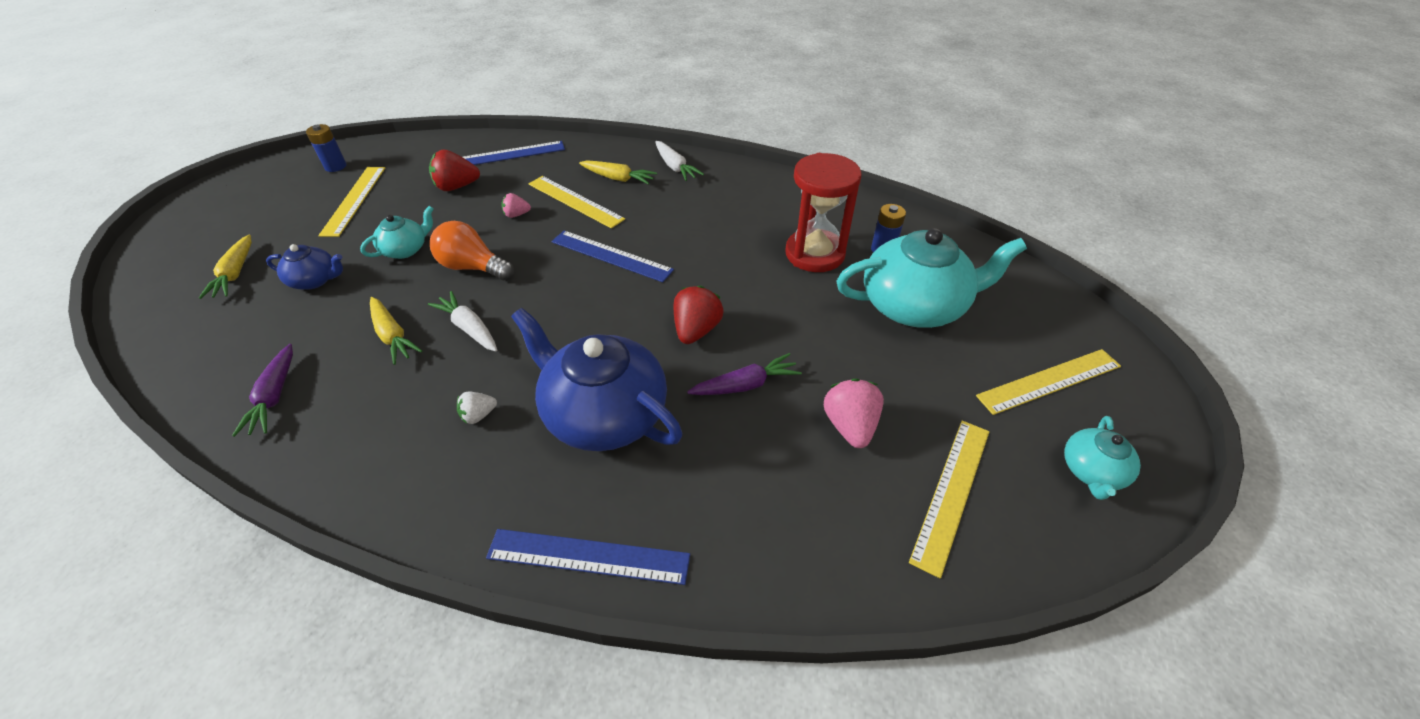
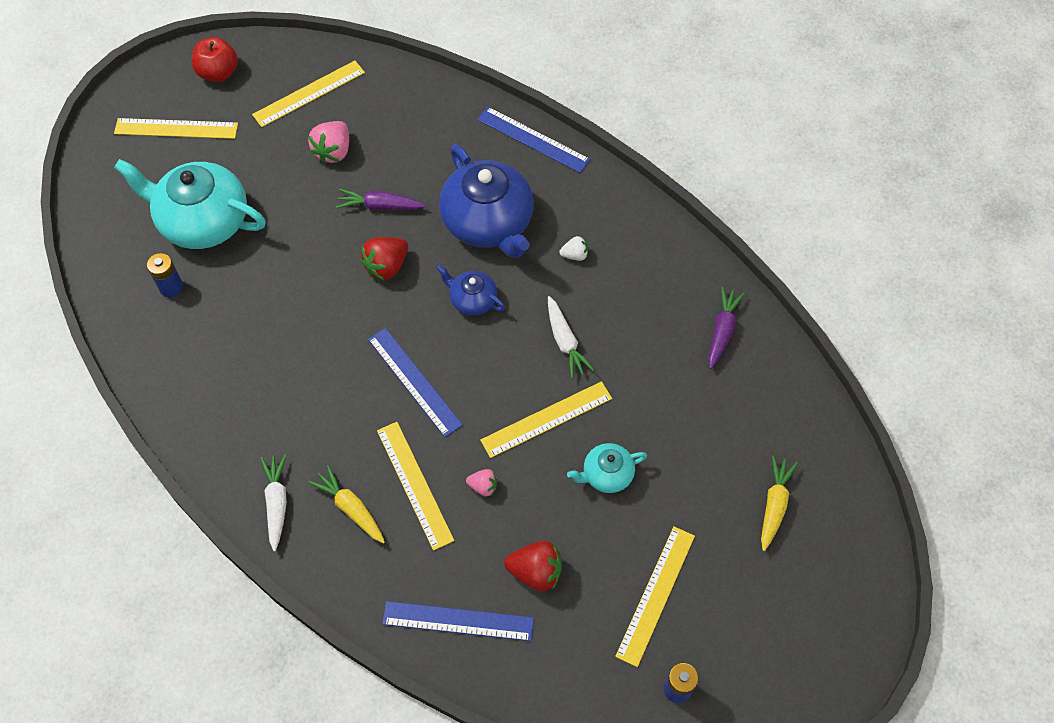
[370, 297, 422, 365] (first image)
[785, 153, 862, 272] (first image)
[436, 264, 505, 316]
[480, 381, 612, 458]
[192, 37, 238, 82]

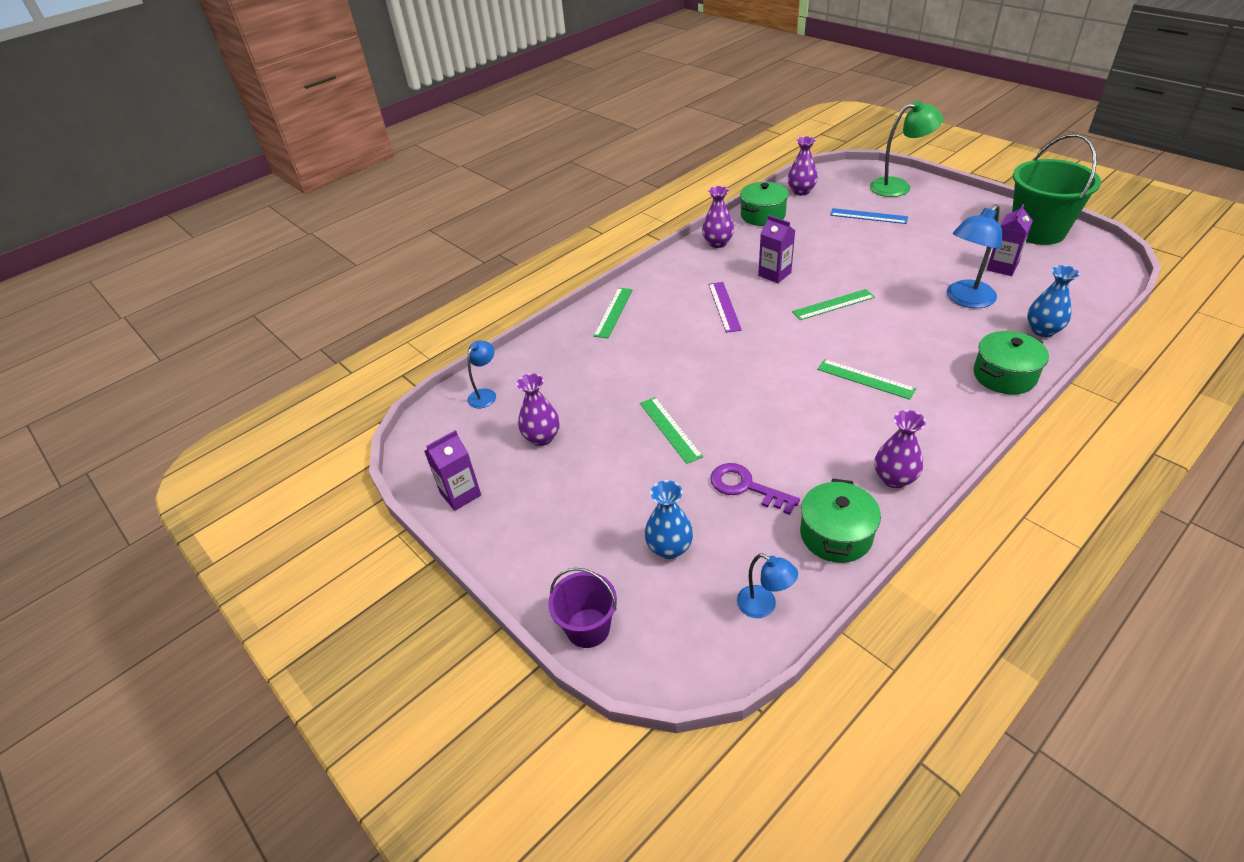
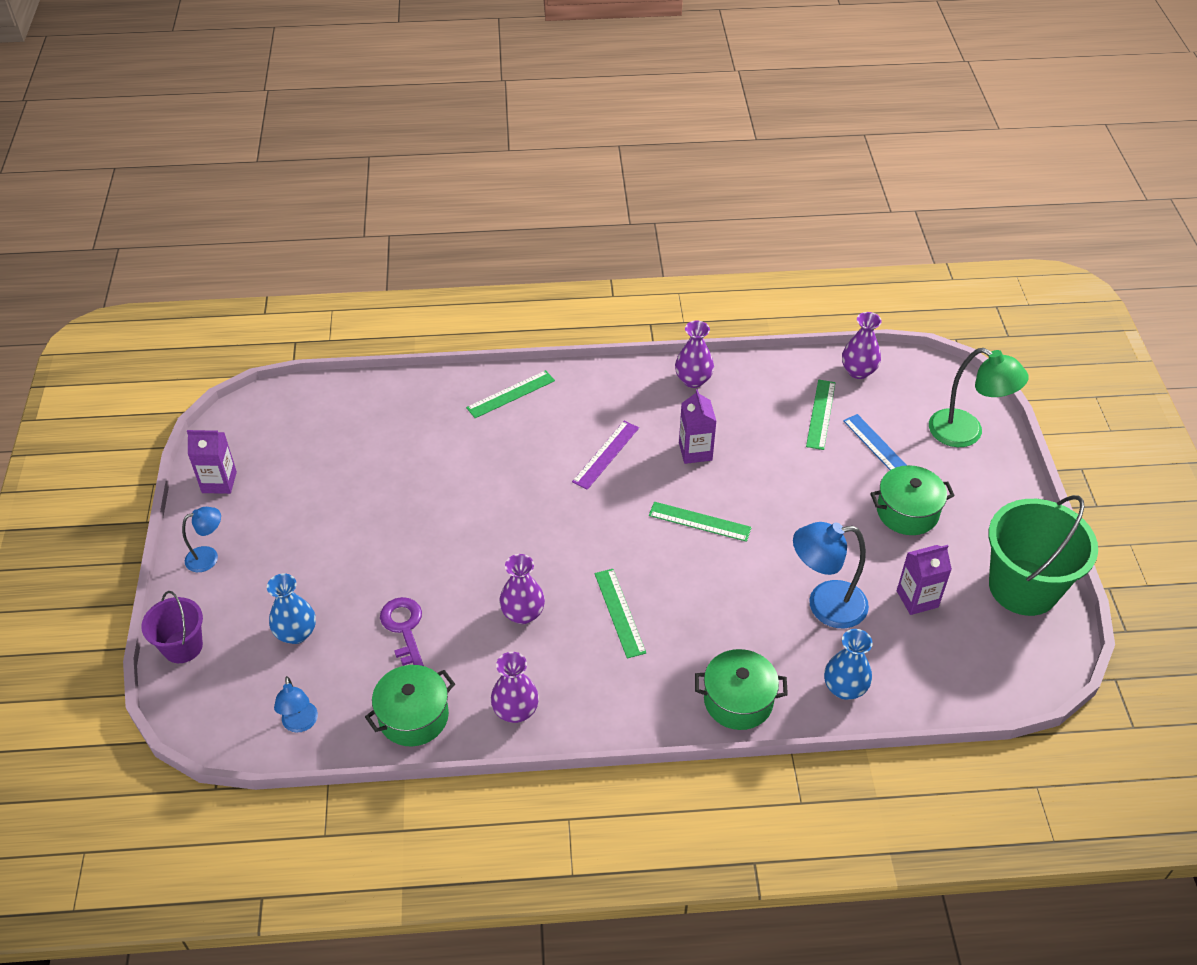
[182, 507, 221, 572]
[499, 554, 545, 624]
[806, 379, 836, 450]
[870, 465, 955, 535]

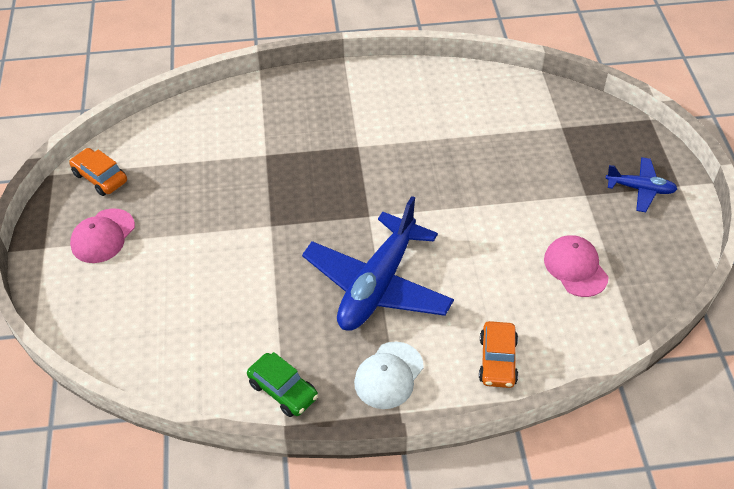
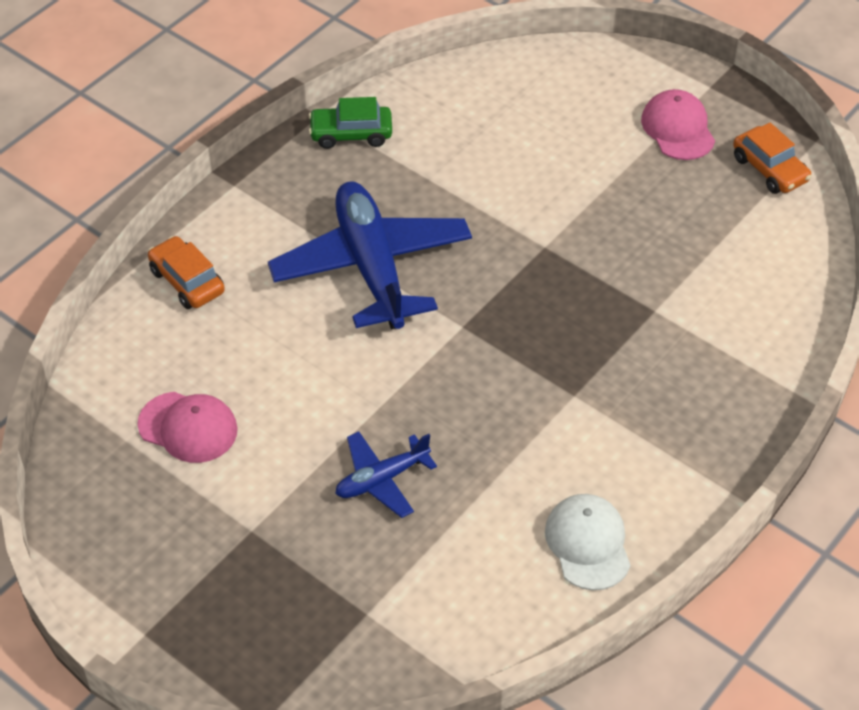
[545, 494, 631, 590]
[335, 431, 437, 518]
[733, 122, 812, 194]

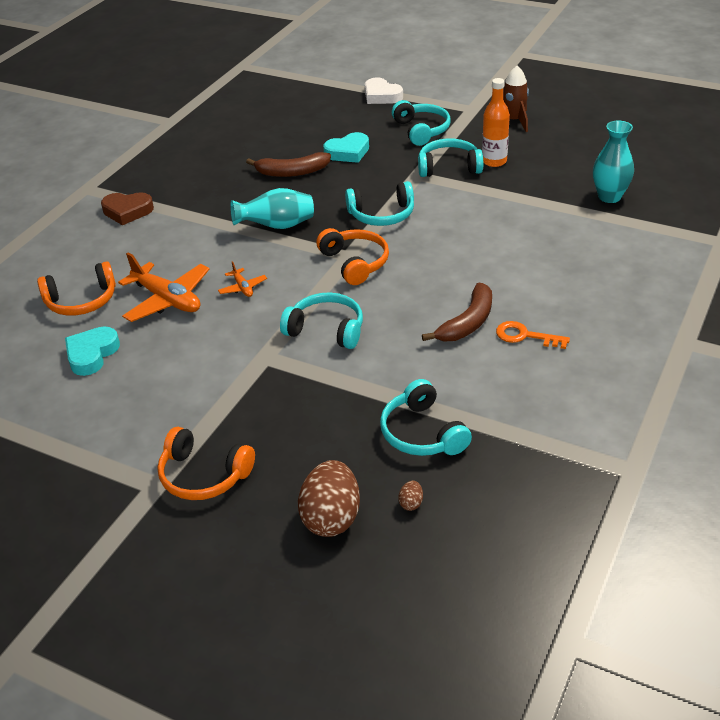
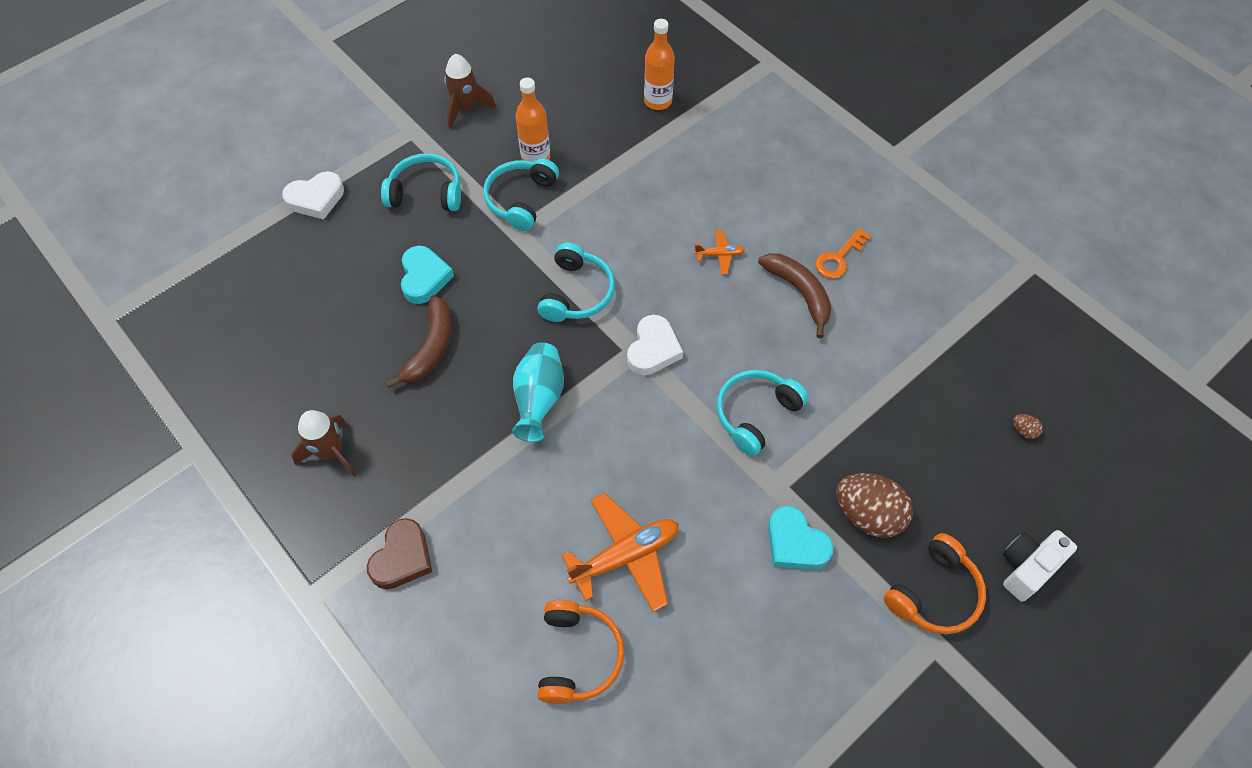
[380, 379, 472, 456] (first image)
[291, 410, 357, 477]
[1003, 530, 1077, 602]
[768, 506, 834, 570]
[694, 230, 745, 274]
[836, 473, 913, 538]
[627, 315, 683, 375]
[644, 19, 675, 110]

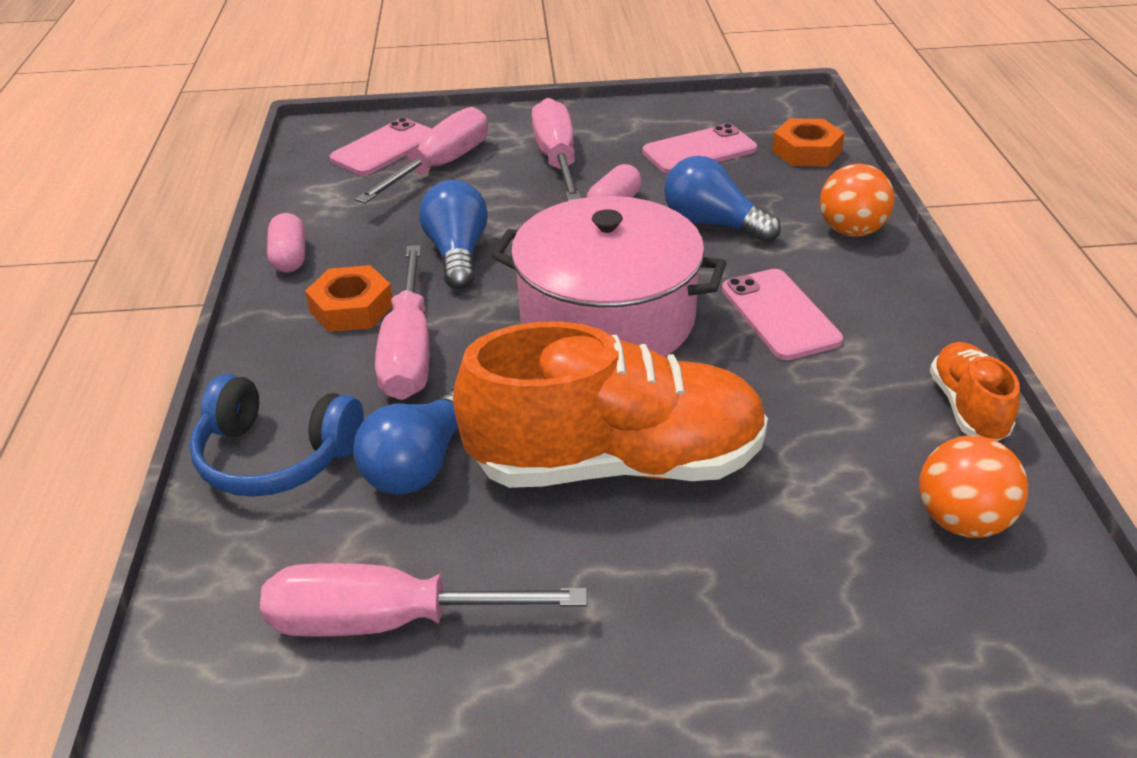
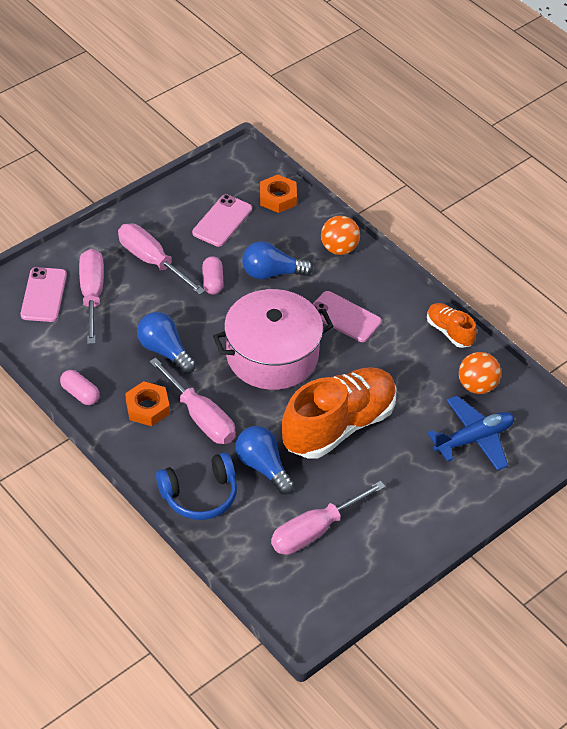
[427, 396, 514, 471]
[236, 426, 295, 495]

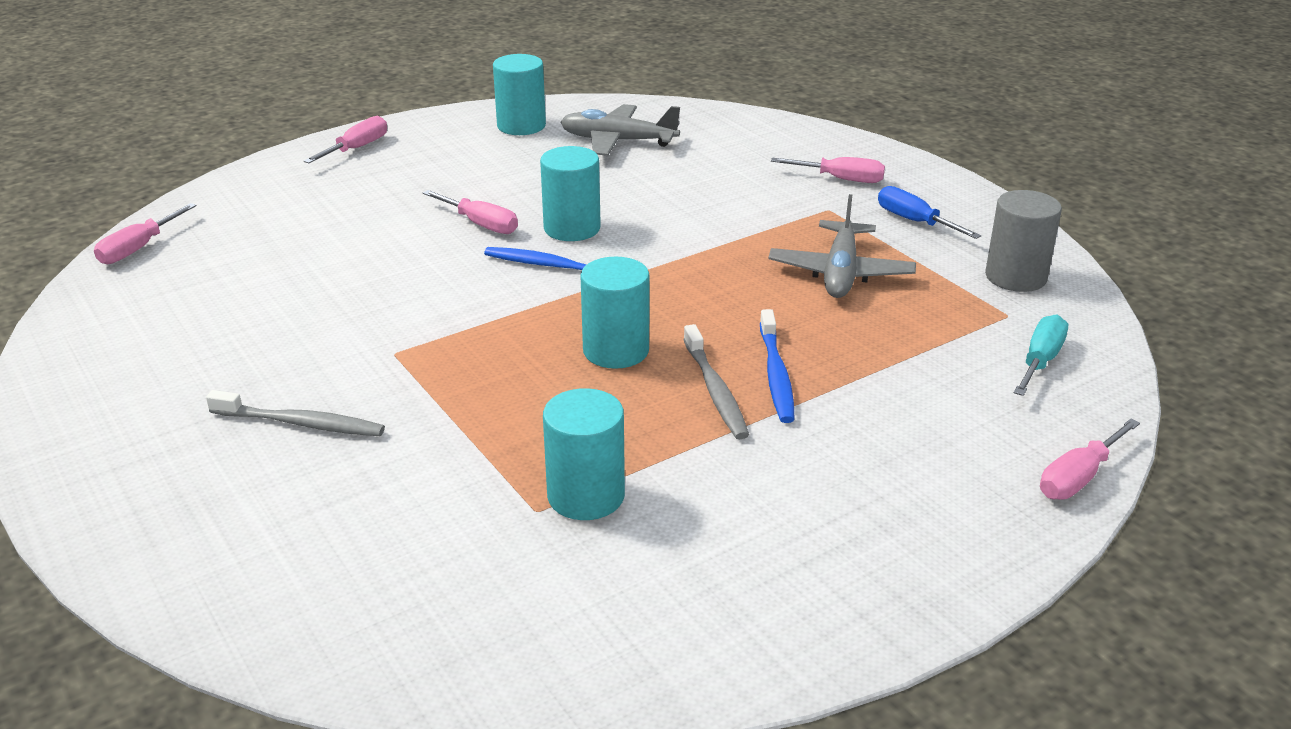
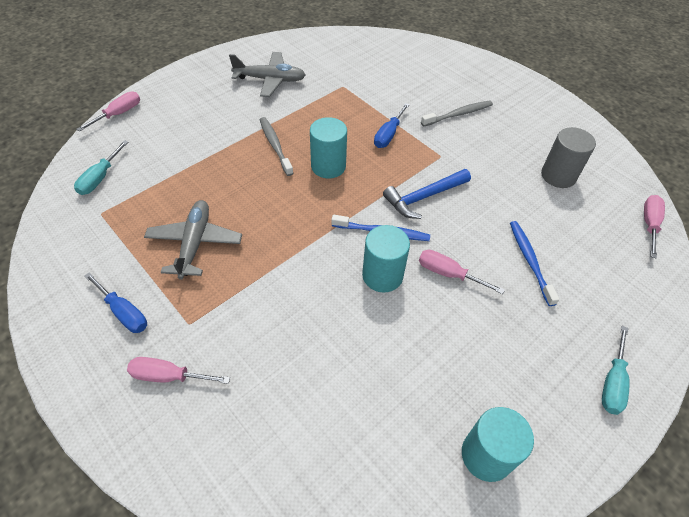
[543, 388, 625, 520] (first image)
[374, 103, 410, 148]
[383, 169, 471, 219]
[229, 52, 306, 97]
[510, 221, 560, 306]
[541, 127, 596, 188]
[602, 326, 630, 415]
[421, 100, 493, 127]

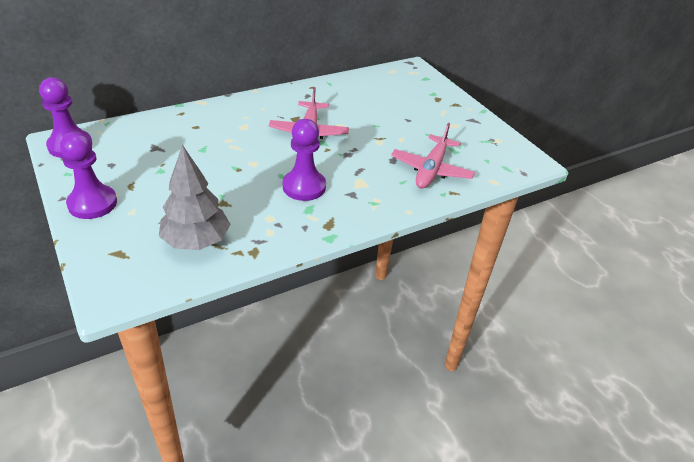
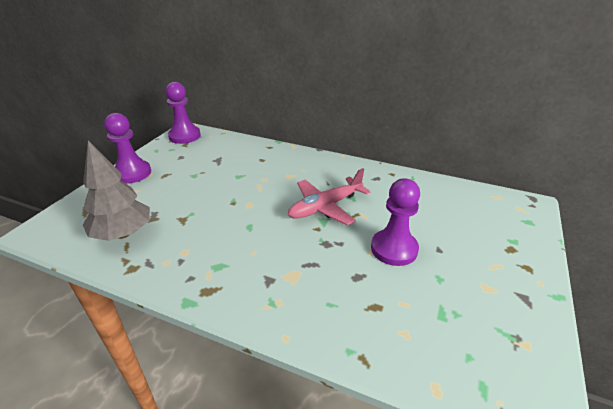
[391, 122, 475, 189] (first image)
[371, 178, 420, 266]

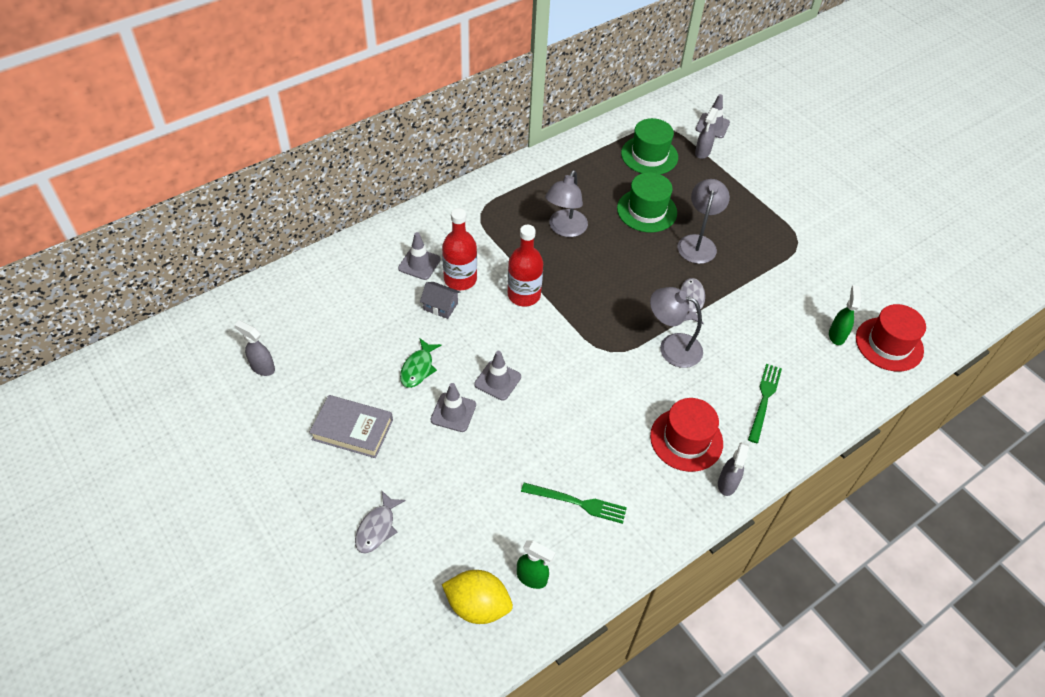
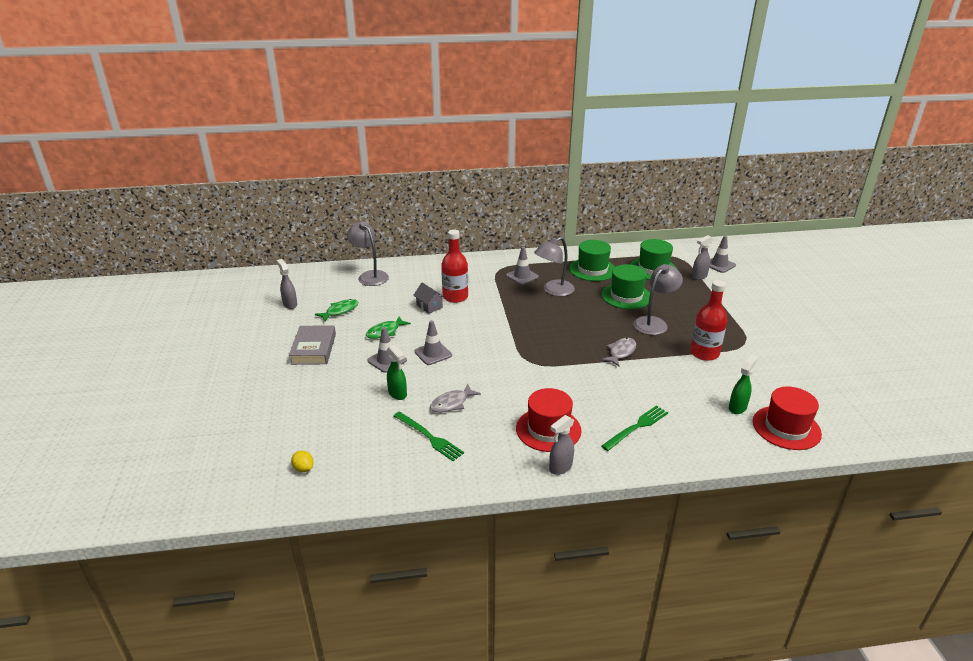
[315, 299, 358, 321]
[569, 240, 615, 281]
[430, 384, 481, 413]
[506, 247, 539, 285]
[690, 280, 727, 361]
[387, 345, 407, 400]
[347, 221, 389, 286]
[289, 325, 336, 365]
[291, 450, 314, 472]

